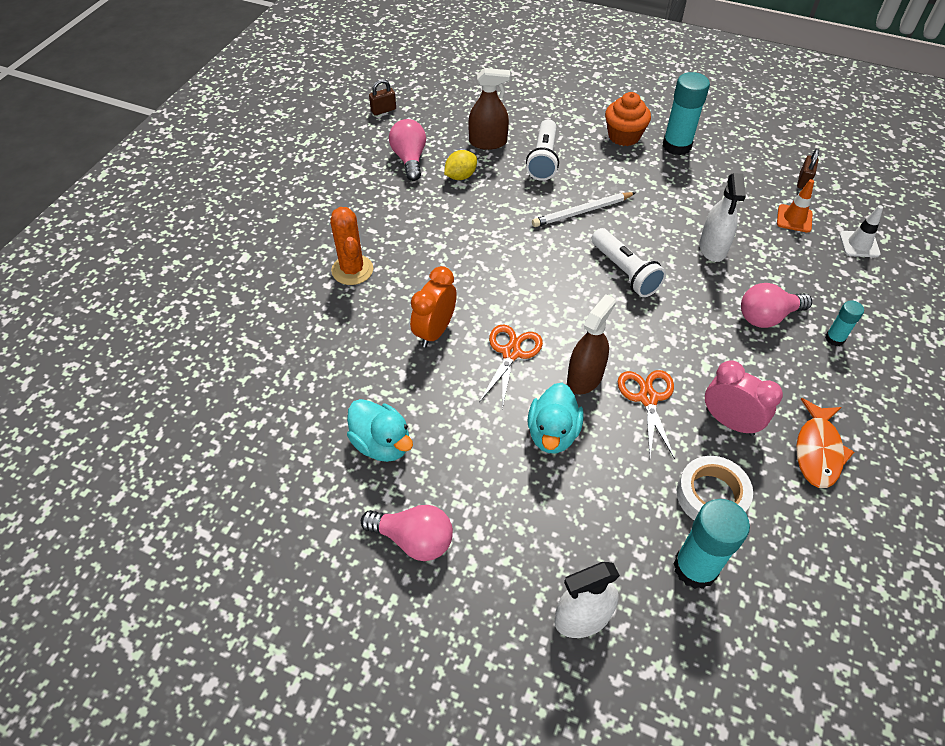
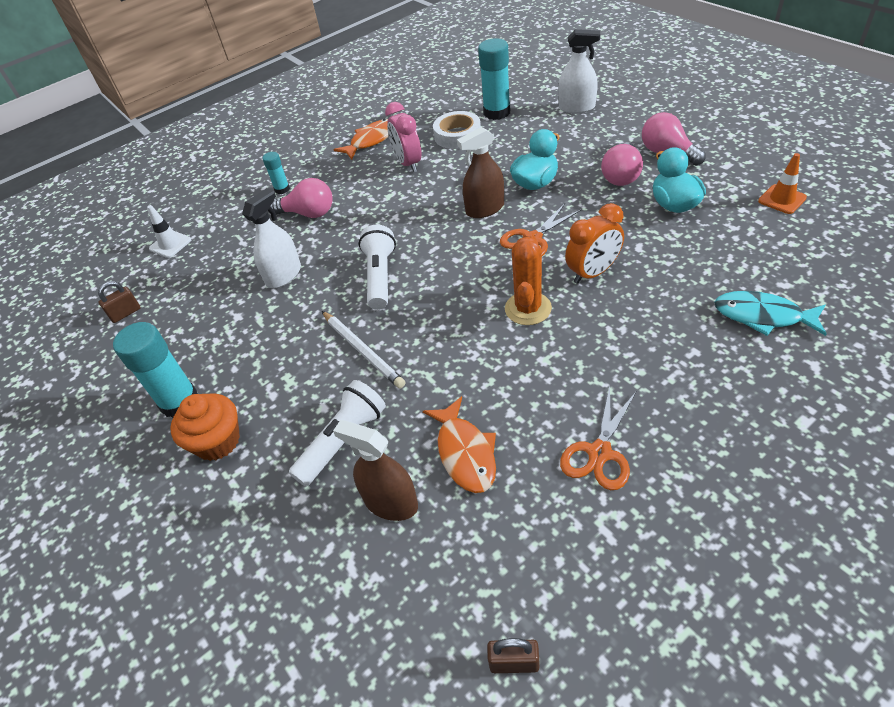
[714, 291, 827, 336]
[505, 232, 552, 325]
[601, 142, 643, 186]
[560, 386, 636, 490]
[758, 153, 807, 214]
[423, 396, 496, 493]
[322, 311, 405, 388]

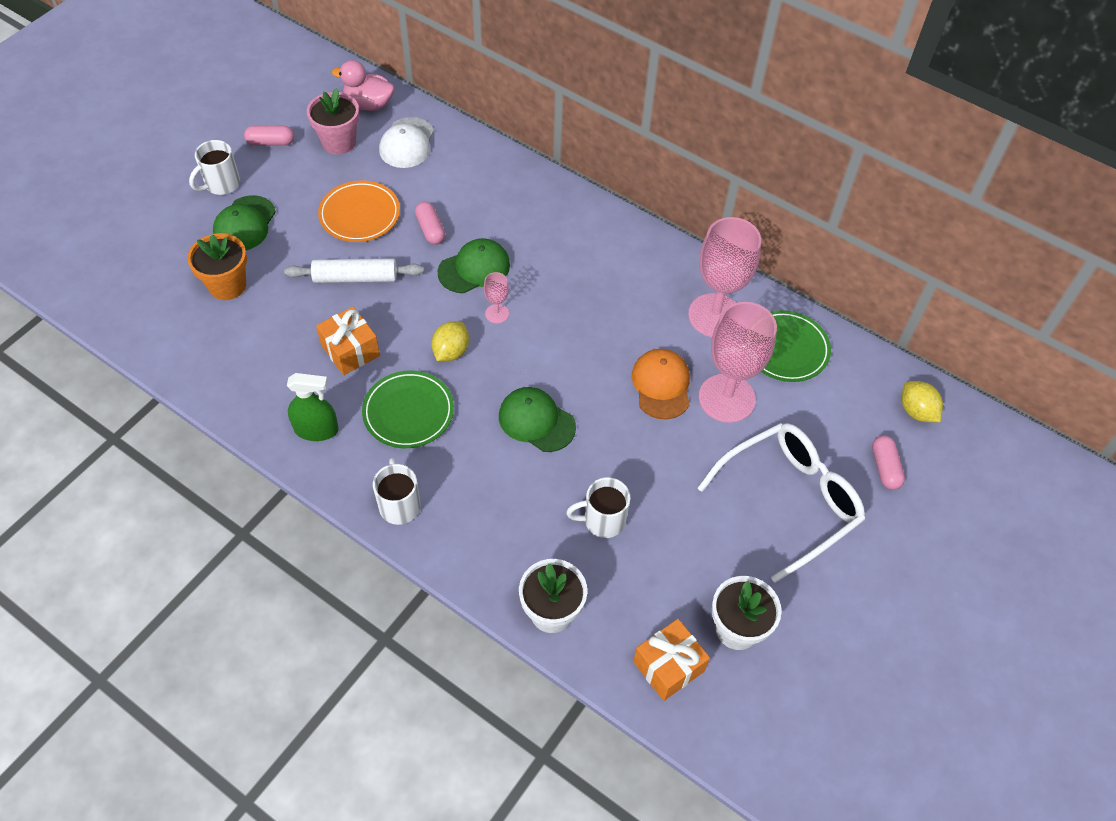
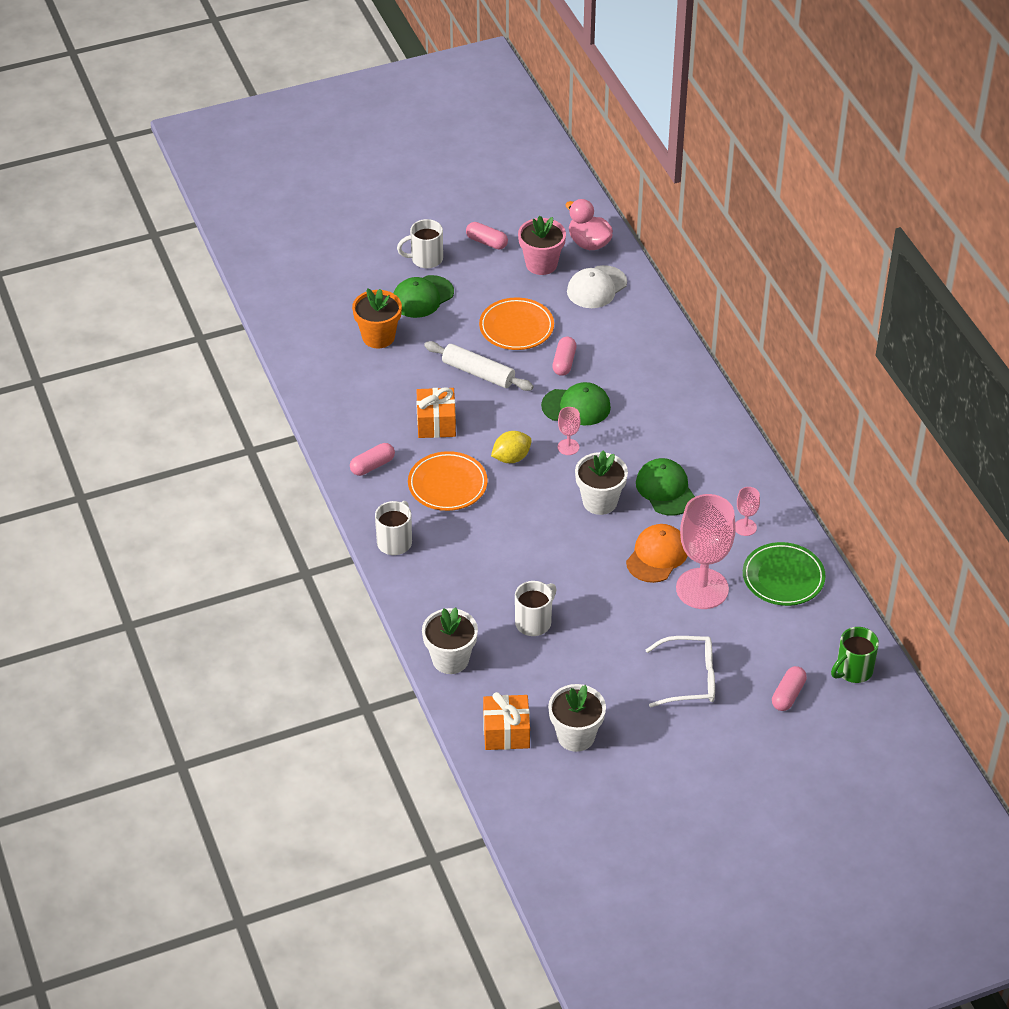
[575, 450, 628, 515]
[636, 458, 695, 516]
[350, 443, 395, 476]
[831, 627, 879, 683]
[408, 451, 488, 511]
[515, 581, 557, 636]
[735, 487, 760, 536]
[646, 636, 715, 708]

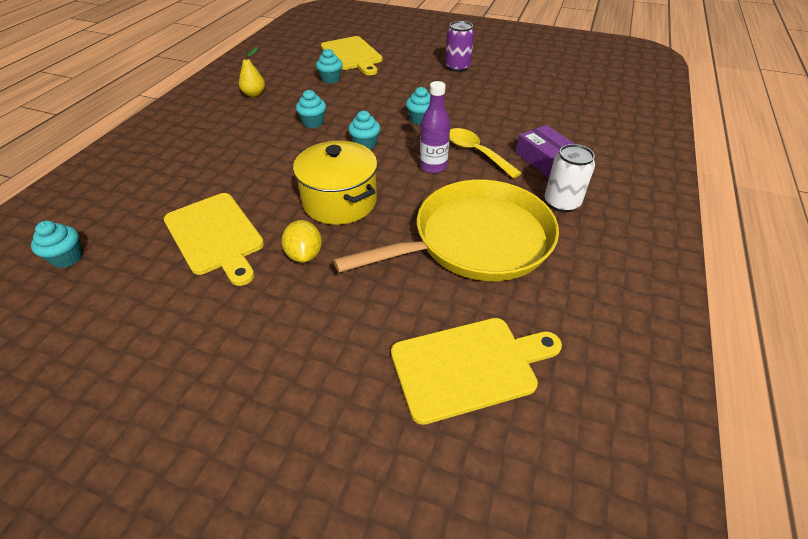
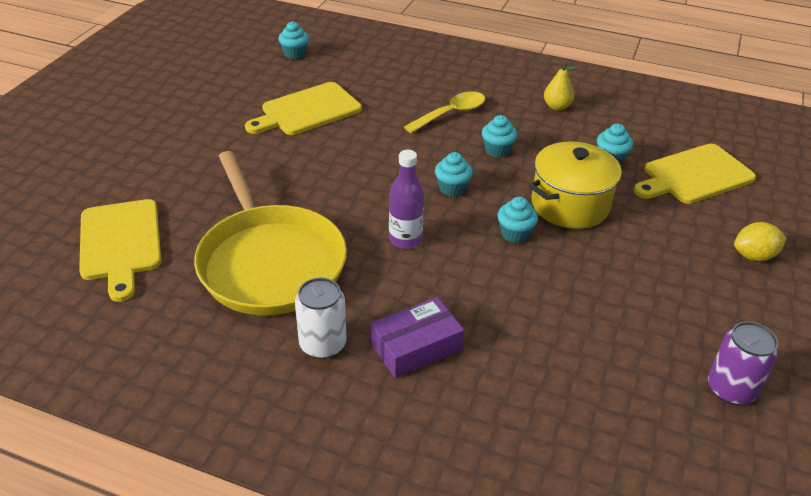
[734, 222, 786, 261]
[529, 142, 623, 229]
[708, 321, 778, 405]
[404, 92, 485, 133]

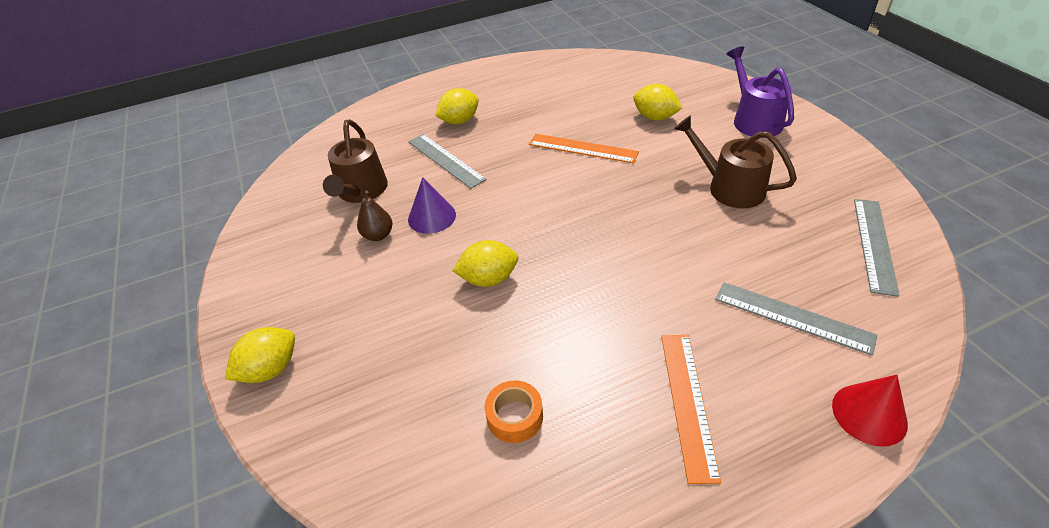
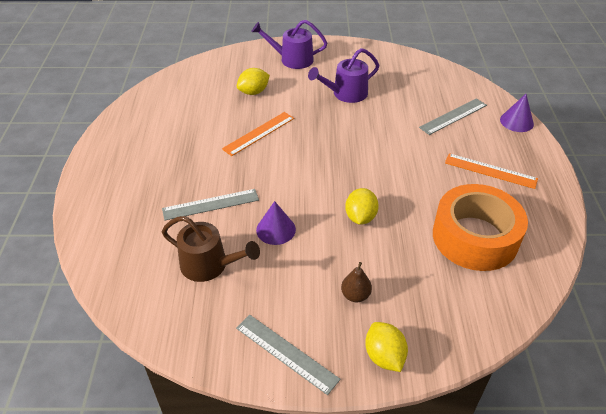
[435, 88, 479, 124] (first image)
[341, 262, 372, 302]
[236, 315, 341, 395]
[308, 48, 379, 103]
[500, 94, 534, 132]
[433, 184, 528, 271]

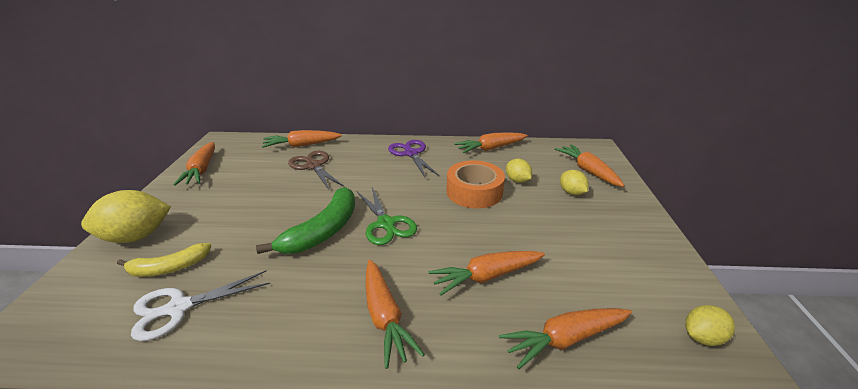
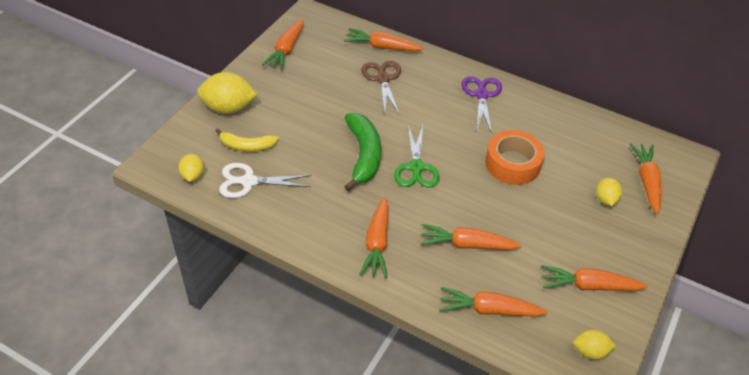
[542, 265, 648, 291]
[178, 154, 204, 182]
[344, 113, 381, 191]

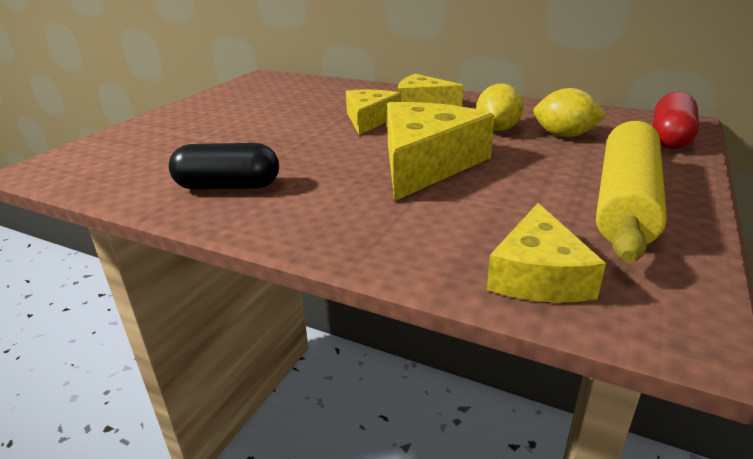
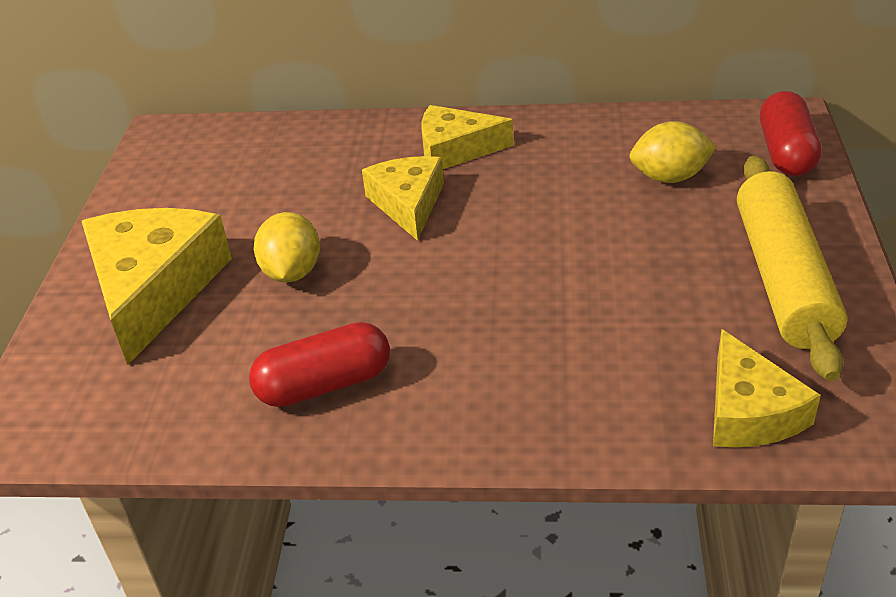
[82, 208, 232, 365]
[254, 212, 320, 282]
[249, 322, 390, 407]

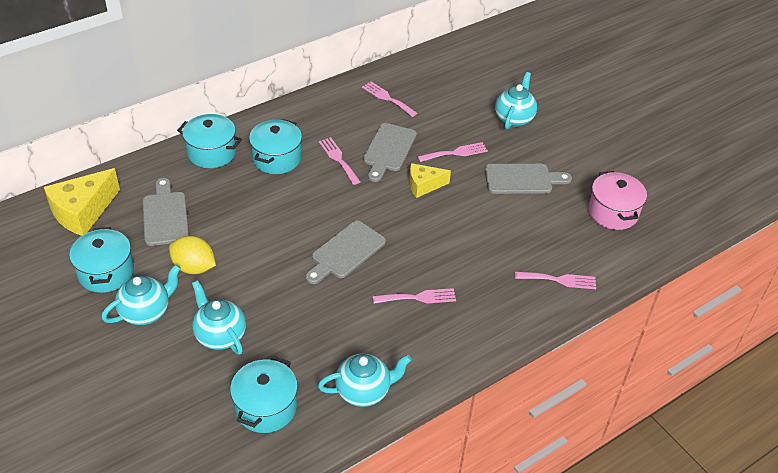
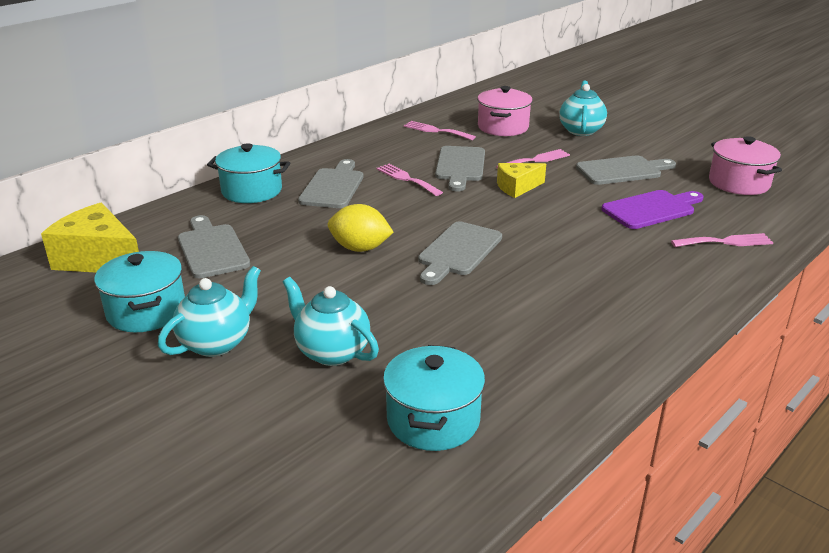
[318, 353, 412, 407] (first image)
[373, 288, 456, 304] (first image)
[477, 86, 533, 136]
[602, 190, 704, 229]
[328, 204, 394, 252]
[298, 159, 364, 208]
[41, 203, 139, 273]

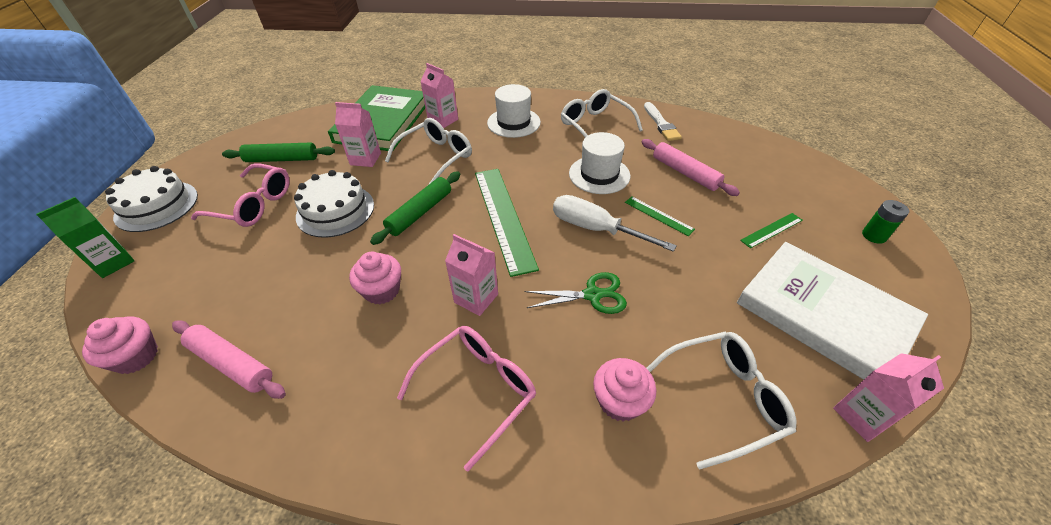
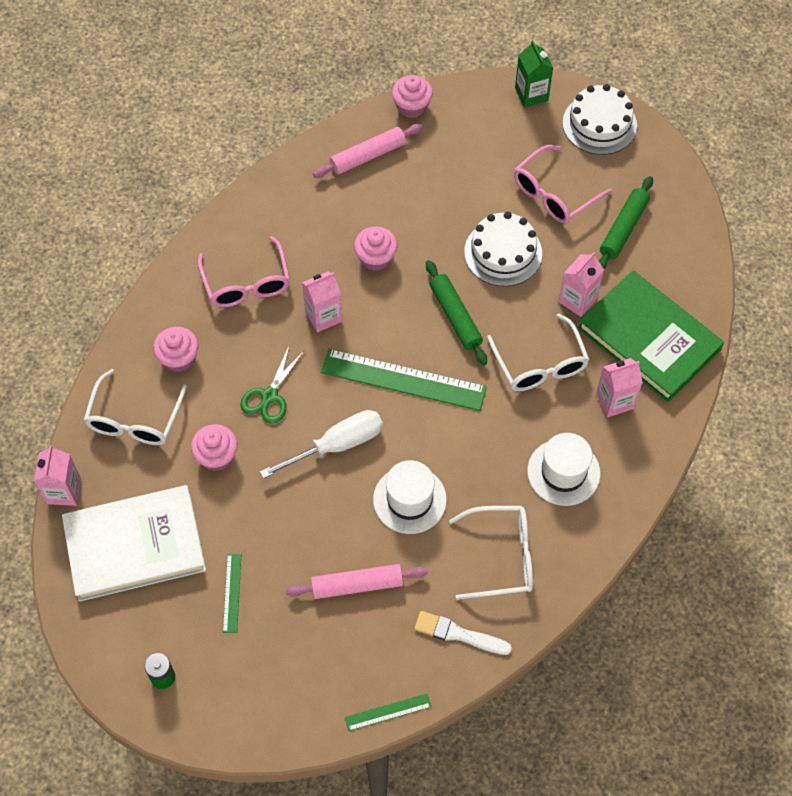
[191, 424, 238, 471]
[345, 693, 431, 731]

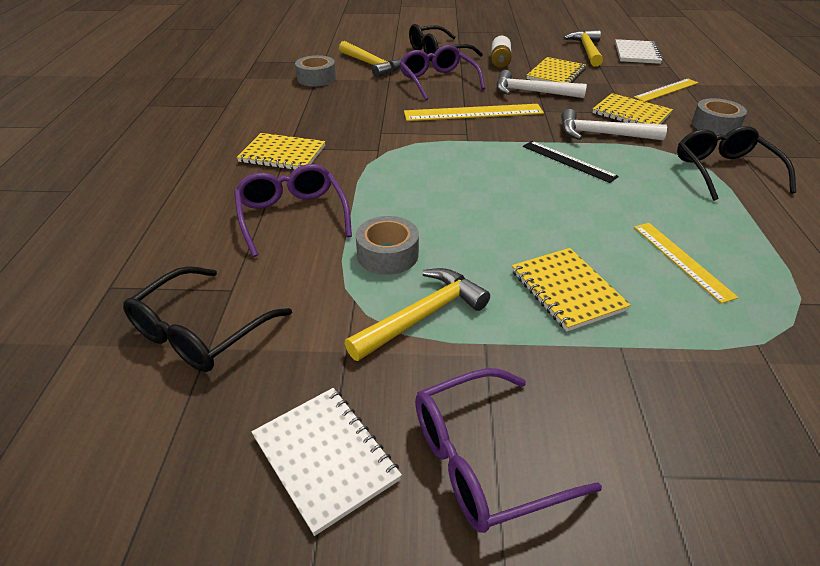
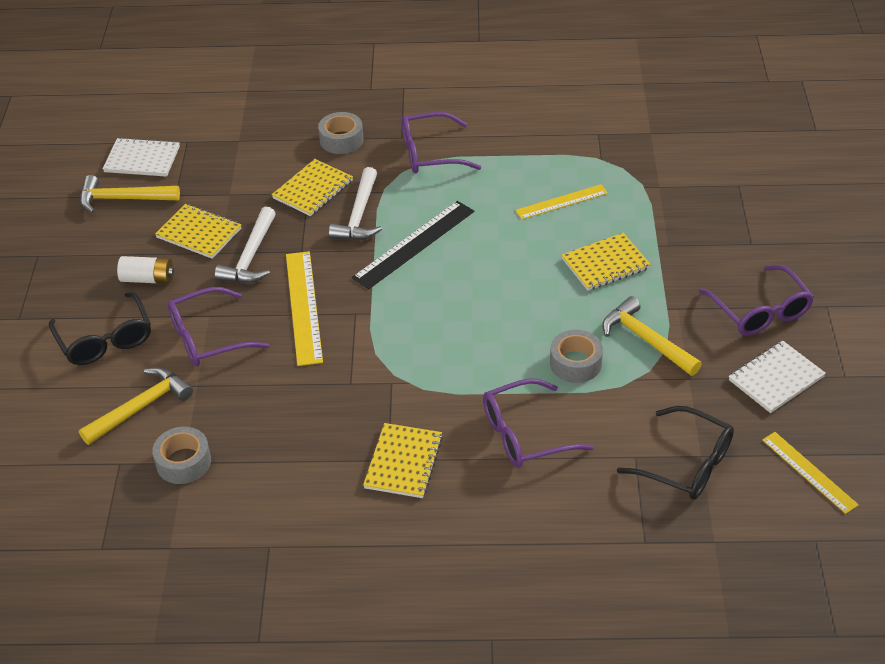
[762, 432, 859, 514]
[401, 112, 481, 173]
[352, 201, 474, 289]

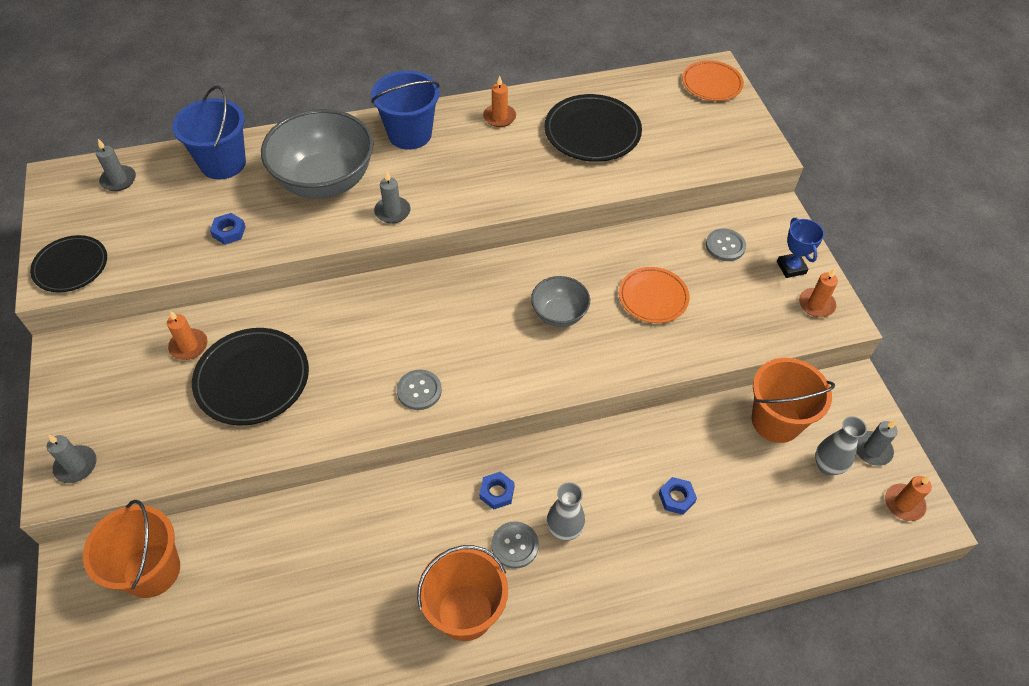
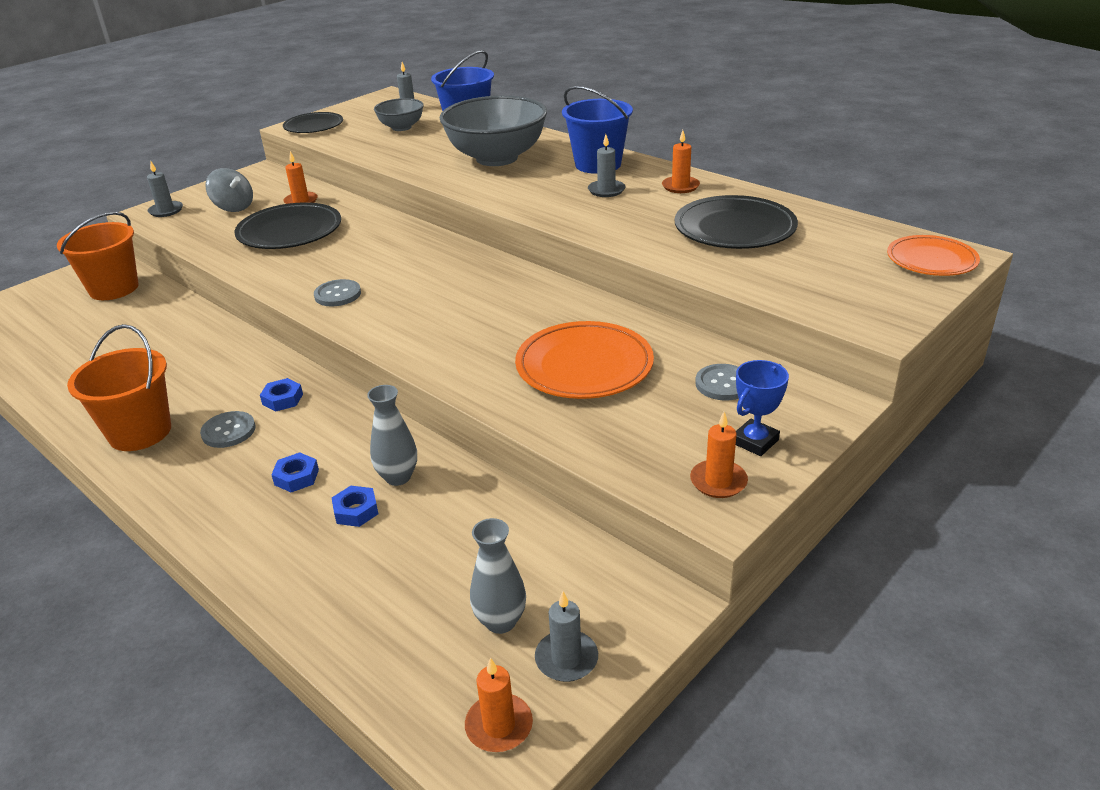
[752, 358, 835, 443] (first image)
[205, 168, 253, 212]
[271, 452, 319, 492]
[588, 134, 626, 197]
[374, 98, 424, 131]
[367, 385, 417, 486]
[515, 321, 654, 399]

